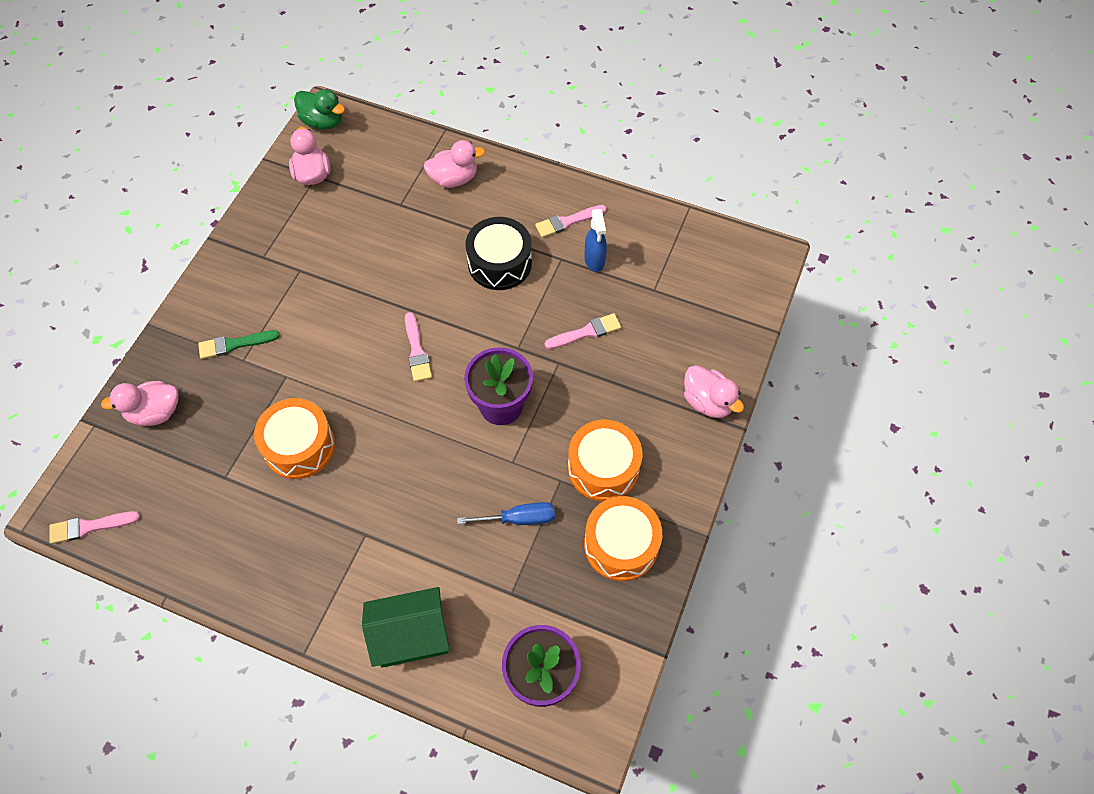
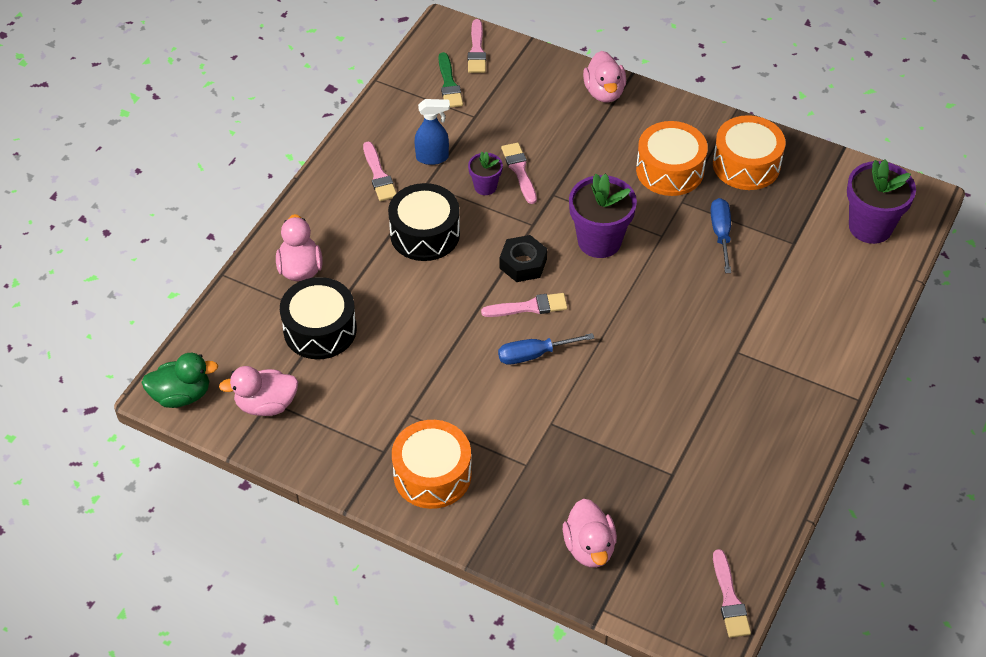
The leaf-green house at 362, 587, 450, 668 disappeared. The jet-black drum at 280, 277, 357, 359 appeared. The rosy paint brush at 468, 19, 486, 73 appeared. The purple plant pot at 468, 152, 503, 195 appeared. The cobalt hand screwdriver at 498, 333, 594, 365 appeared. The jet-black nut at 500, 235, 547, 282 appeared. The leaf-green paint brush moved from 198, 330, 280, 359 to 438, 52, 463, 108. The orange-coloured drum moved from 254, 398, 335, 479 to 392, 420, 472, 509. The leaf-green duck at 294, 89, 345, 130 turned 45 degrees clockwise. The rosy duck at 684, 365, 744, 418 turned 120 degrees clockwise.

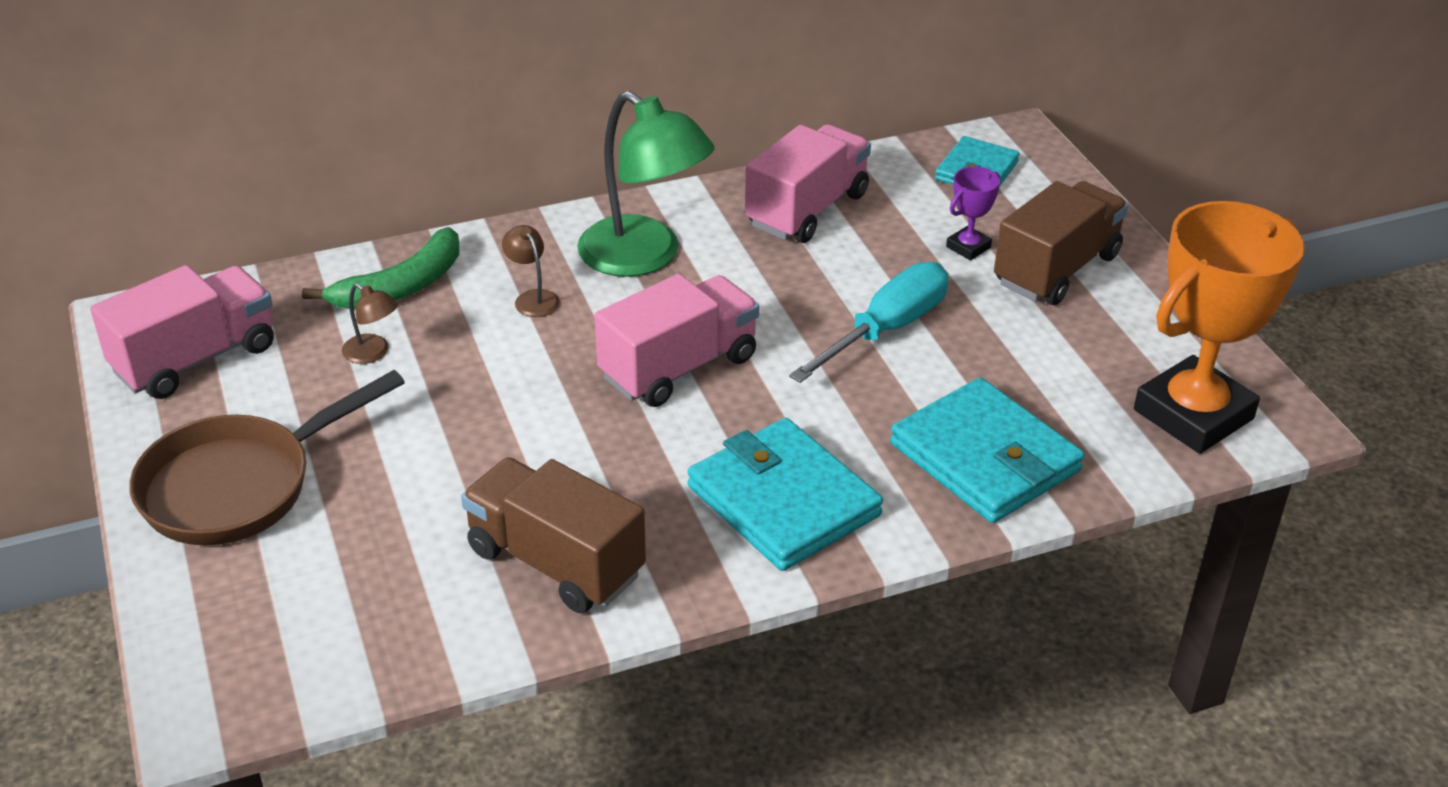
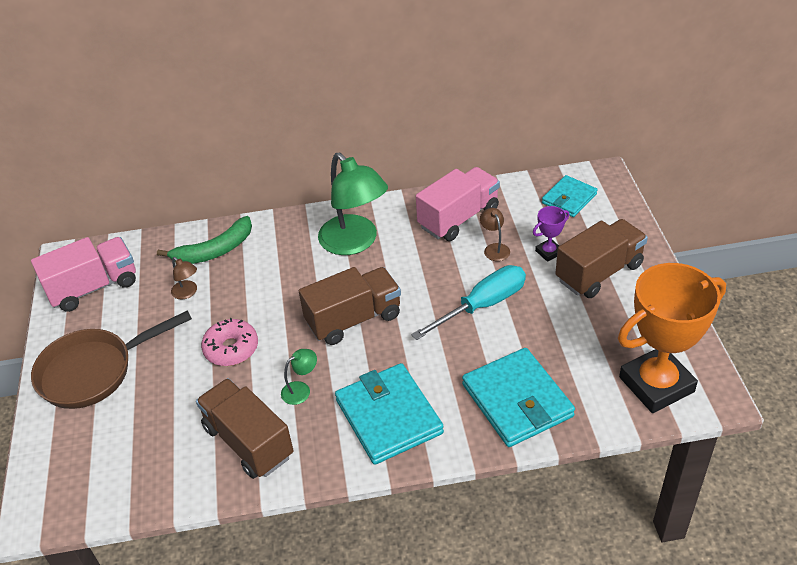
The rosy doughnut at 201, 318, 258, 366 appeared. The leaf-green desk lamp at 281, 349, 317, 405 appeared. The brown desk lamp moved from 502, 225, 560, 317 to 480, 208, 510, 261. The rosy truck at 595, 274, 759, 407 became the brown truck at 299, 267, 401, 345.

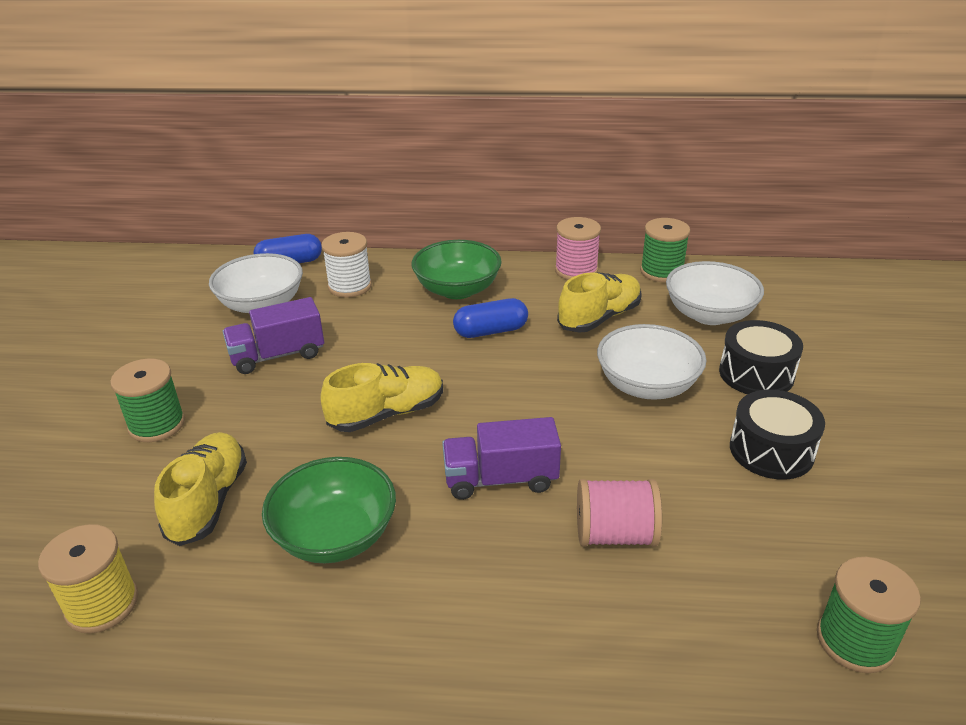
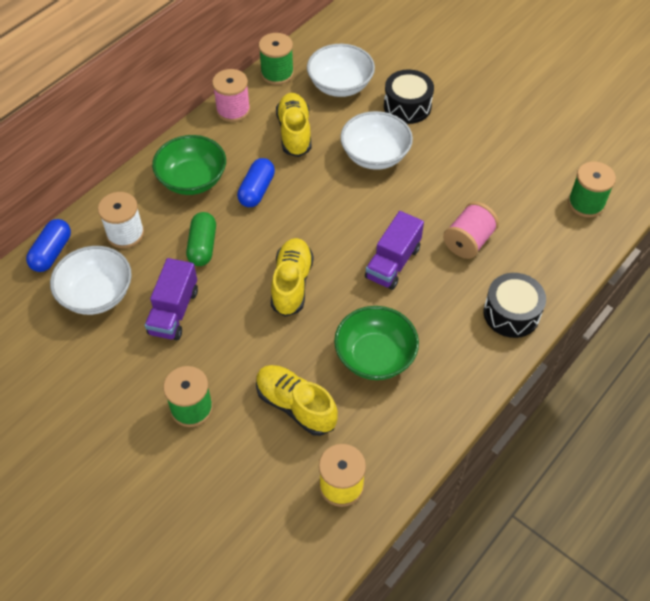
The leaf-green pill shape at 186, 212, 216, 266 appeared. The jet-black drum moved from 730, 390, 825, 480 to 484, 273, 546, 338.

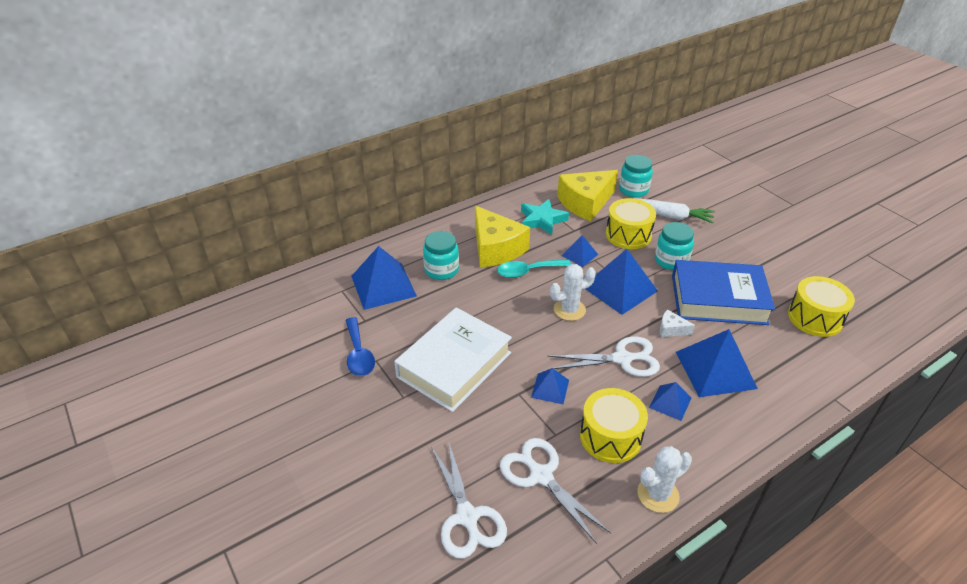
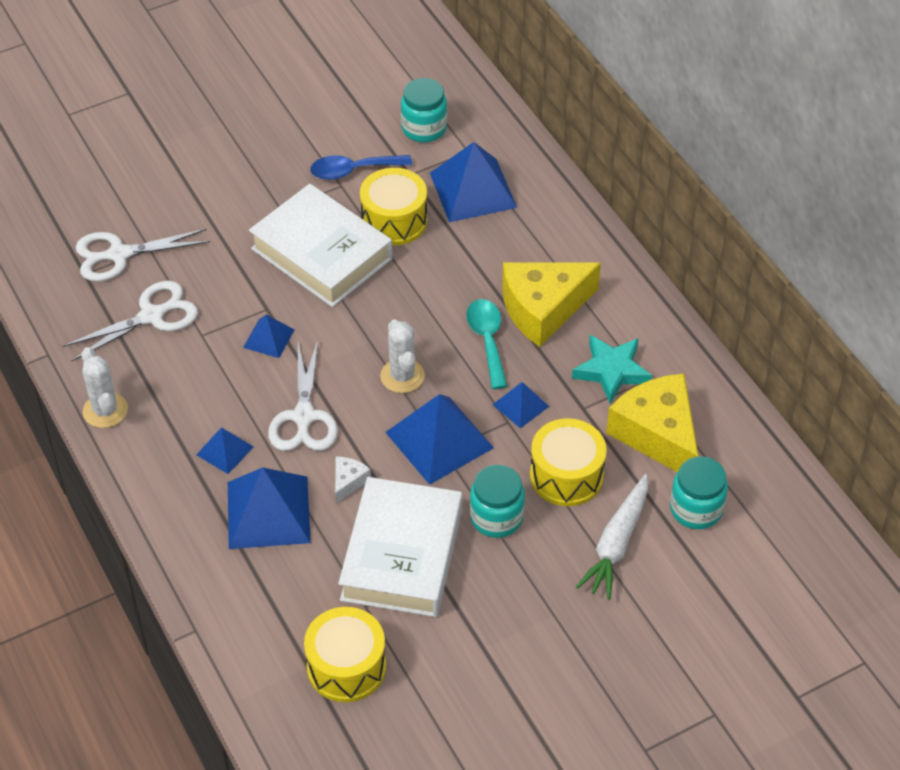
The aqua preserve jar moved from 423, 231, 459, 280 to 401, 78, 447, 142. The golden drum moved from 580, 388, 648, 463 to 360, 168, 427, 246. The cobalt book at 672, 260, 775, 325 became the snow-white book at 338, 477, 462, 617.

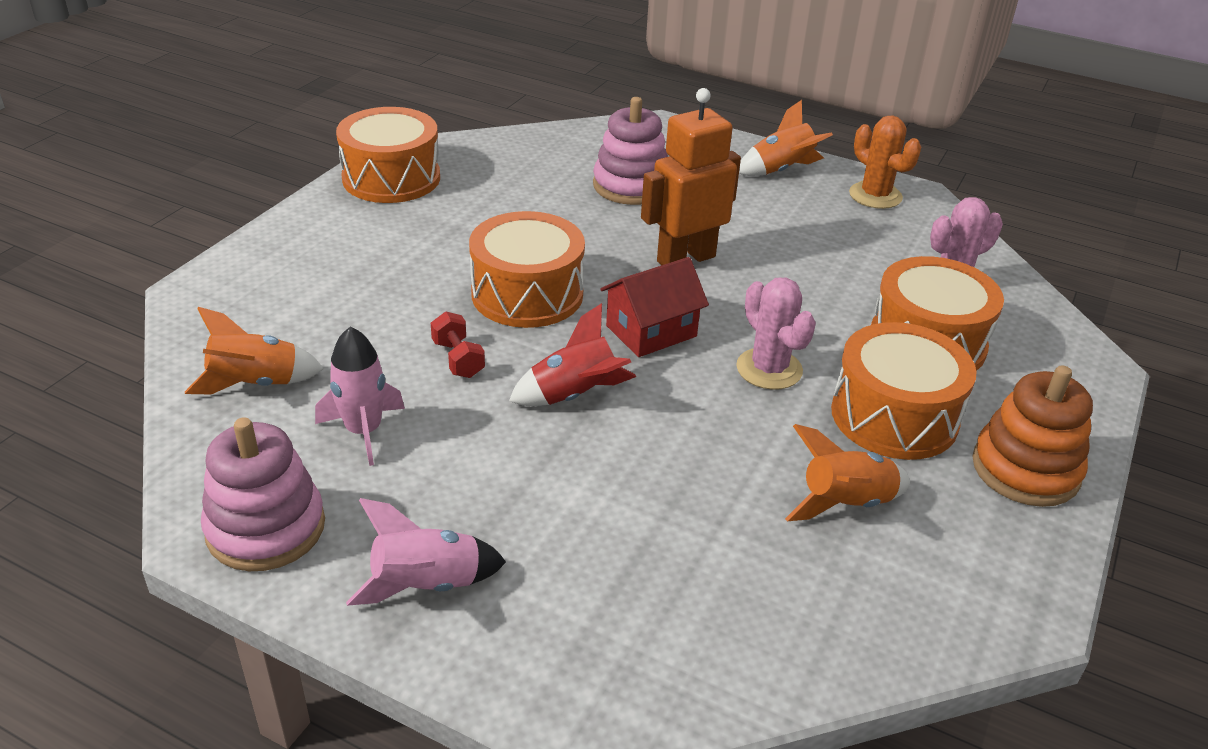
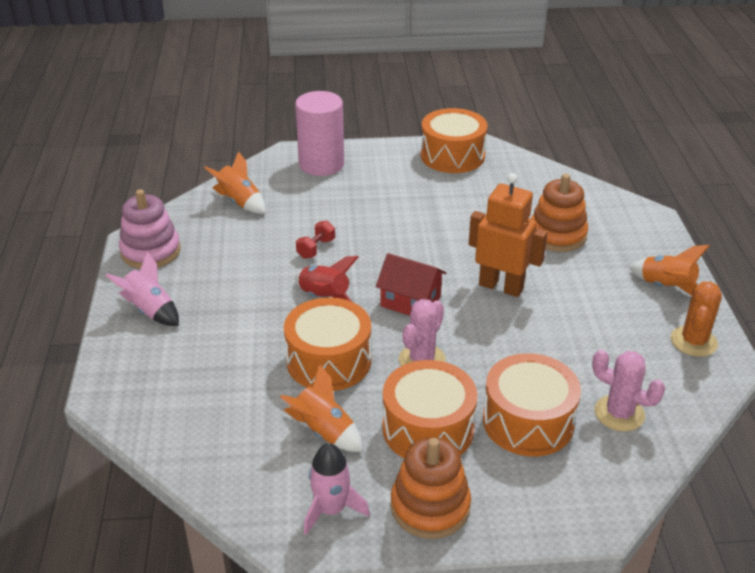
The rosy solid cylinder at 295, 91, 344, 176 appeared. The rosy toy rocket moved from 315, 327, 405, 466 to 304, 443, 370, 535. The orange-coloured drum moved from 469, 211, 585, 328 to 284, 297, 371, 391. The rosy stacking rings at 593, 97, 668, 205 became the orange-coloured stacking rings at 531, 174, 588, 252.

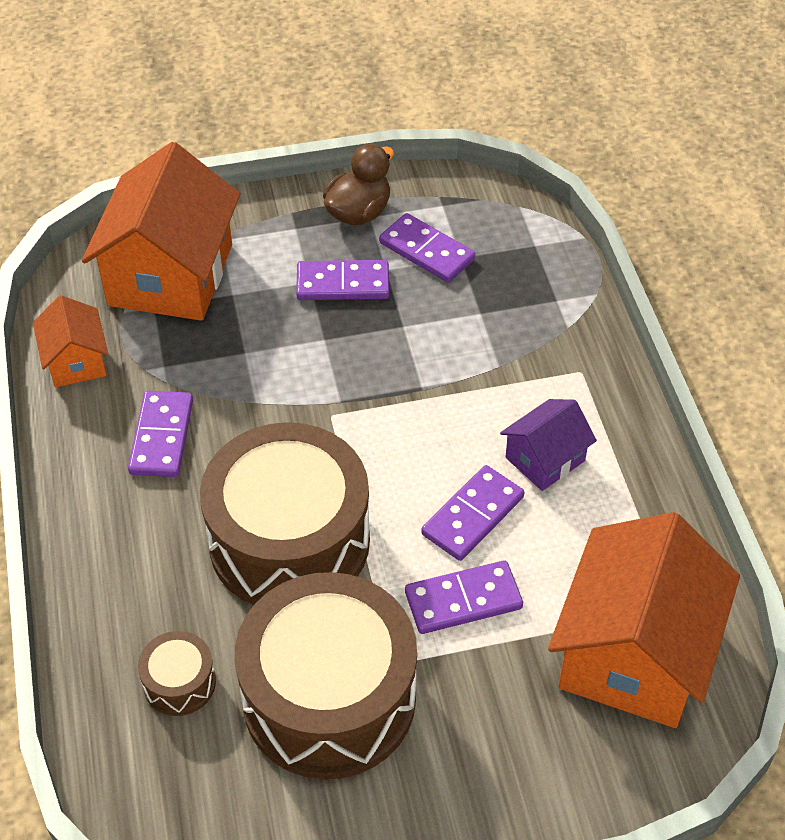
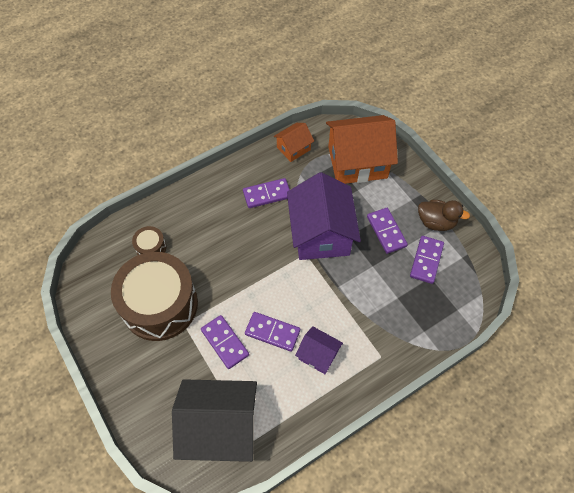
The brown drum at 200, 422, 370, 605 disappeared. The purple house at 287, 172, 361, 260 appeared. The orange-coloured house at 548, 512, 740, 728 became the jet-black house at 172, 379, 257, 462.

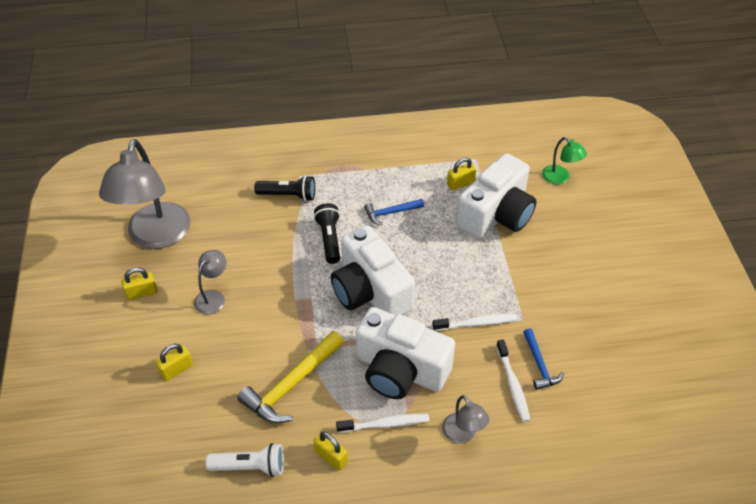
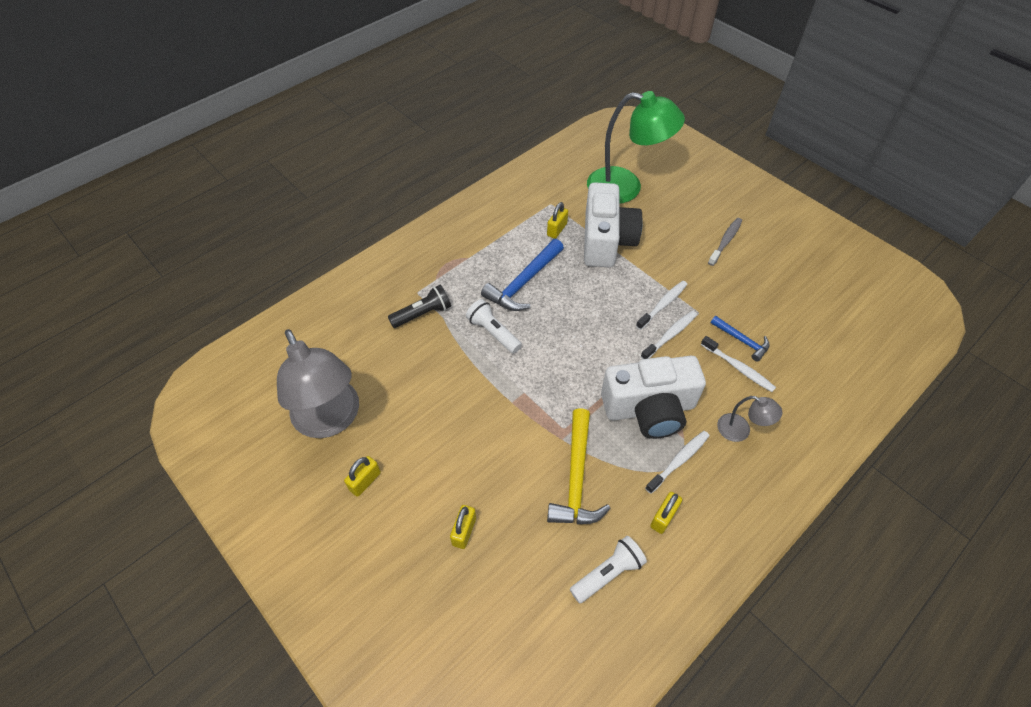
The grey desk lamp at 194, 250, 227, 315 disappeared. The snow-white camera at 331, 225, 415, 315 disappeared. The snow-white toothbrush at 636, 281, 687, 330 appeared. The grey toothbrush at 708, 218, 742, 266 appeared. The jet-black pocket torch at 314, 203, 340, 264 became the snow-white pocket torch at 466, 299, 522, 354. The golden small lock at 313, 431, 348, 471 turned 60 degrees counterclockwise. The cobalt hammer at 364, 199, 424, 225 changed to 1.74 times the size. The leaf-green desk lamp at 542, 137, 587, 184 changed to 2.17 times the size.

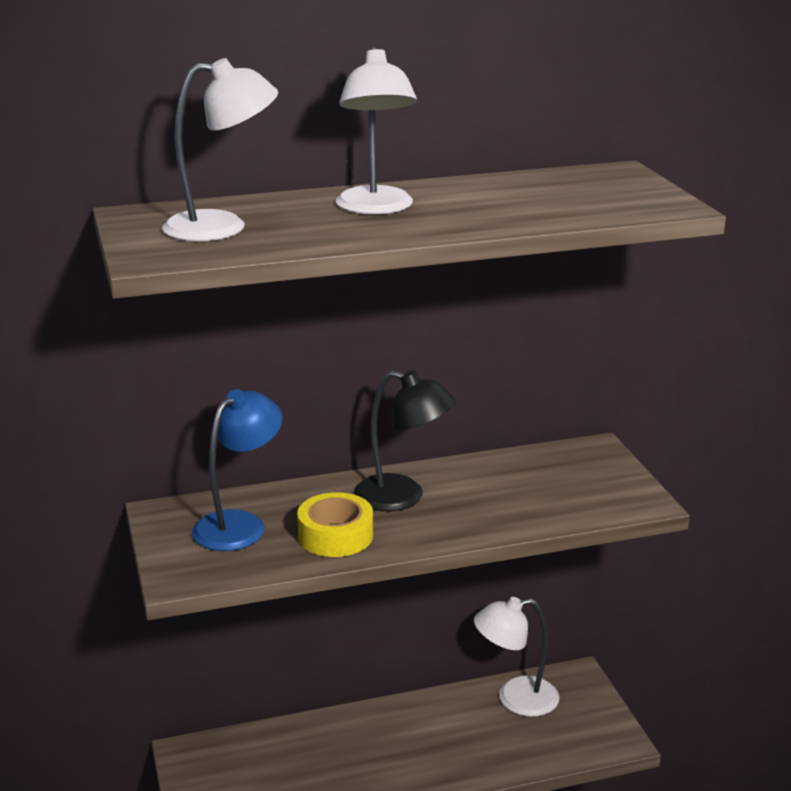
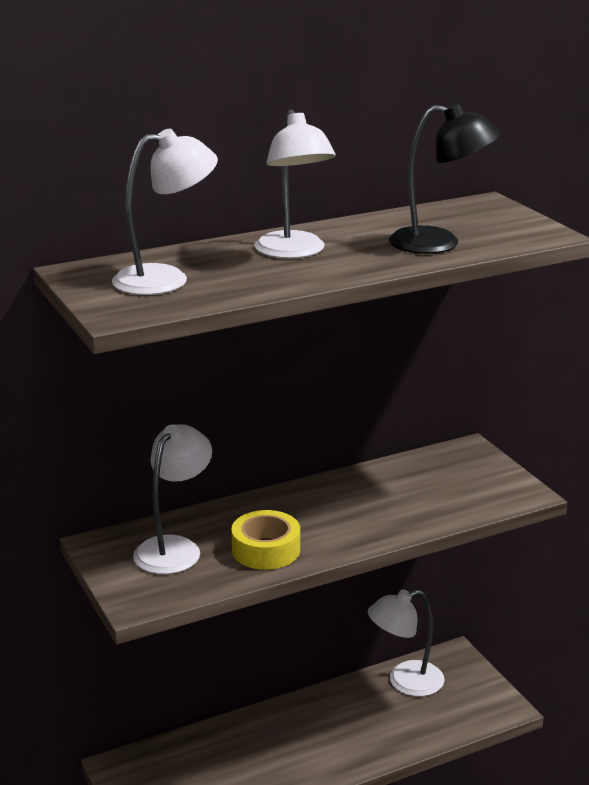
The jet-black desk lamp moved from 354, 371, 456, 511 to 389, 103, 500, 254. The cobalt desk lamp at 192, 389, 283, 551 became the snow-white desk lamp at 133, 424, 212, 574.

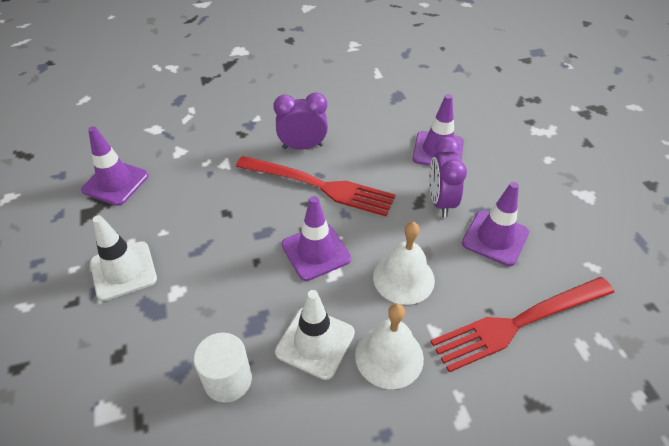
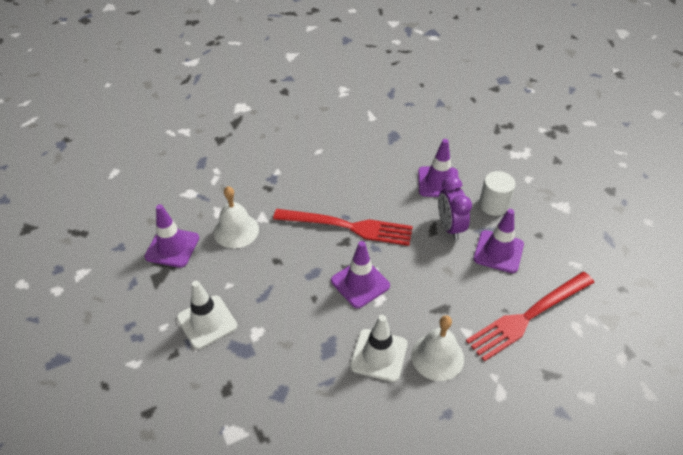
The purple bedside clock at 273, 92, 328, 149 disappeared. The snow-white solid cylinder moved from 194, 333, 252, 403 to 479, 171, 516, 216. The snow-white bell moved from 373, 222, 435, 305 to 214, 186, 259, 249.

